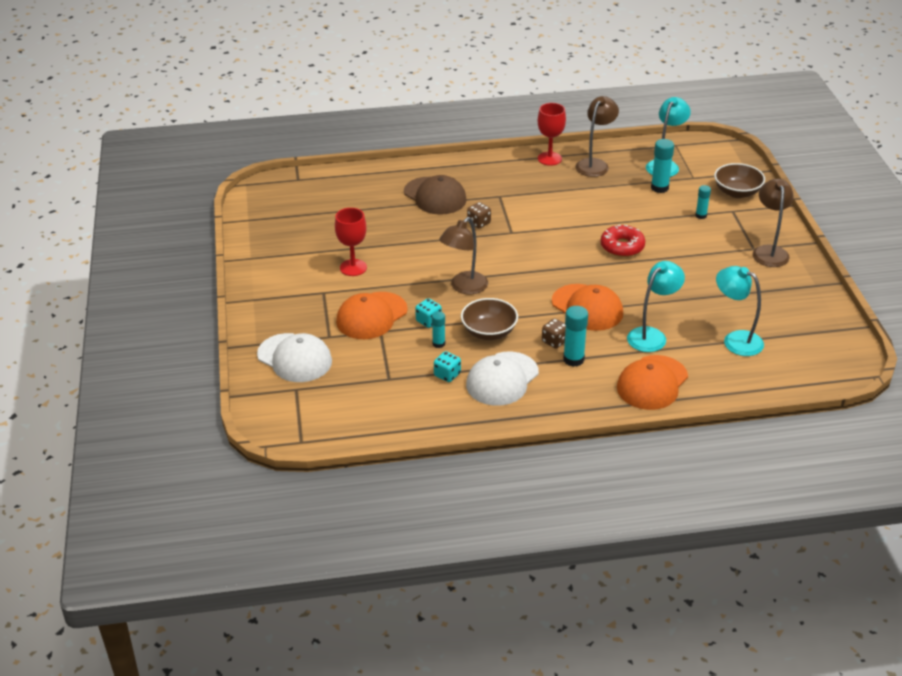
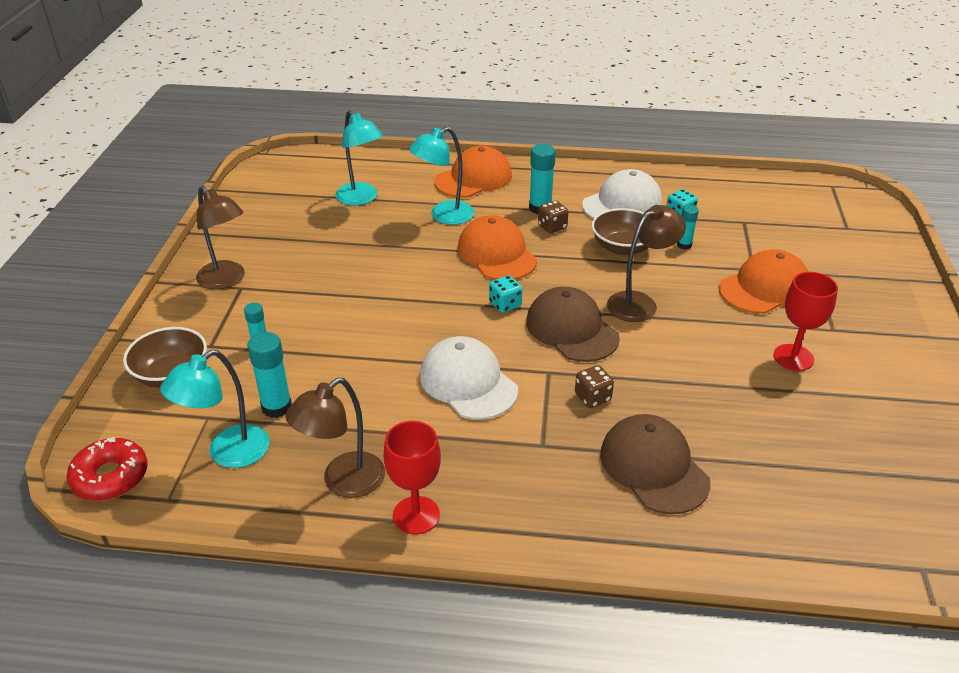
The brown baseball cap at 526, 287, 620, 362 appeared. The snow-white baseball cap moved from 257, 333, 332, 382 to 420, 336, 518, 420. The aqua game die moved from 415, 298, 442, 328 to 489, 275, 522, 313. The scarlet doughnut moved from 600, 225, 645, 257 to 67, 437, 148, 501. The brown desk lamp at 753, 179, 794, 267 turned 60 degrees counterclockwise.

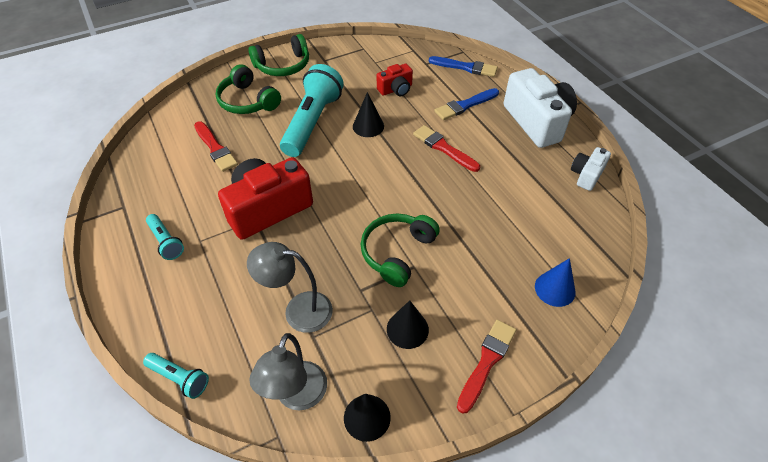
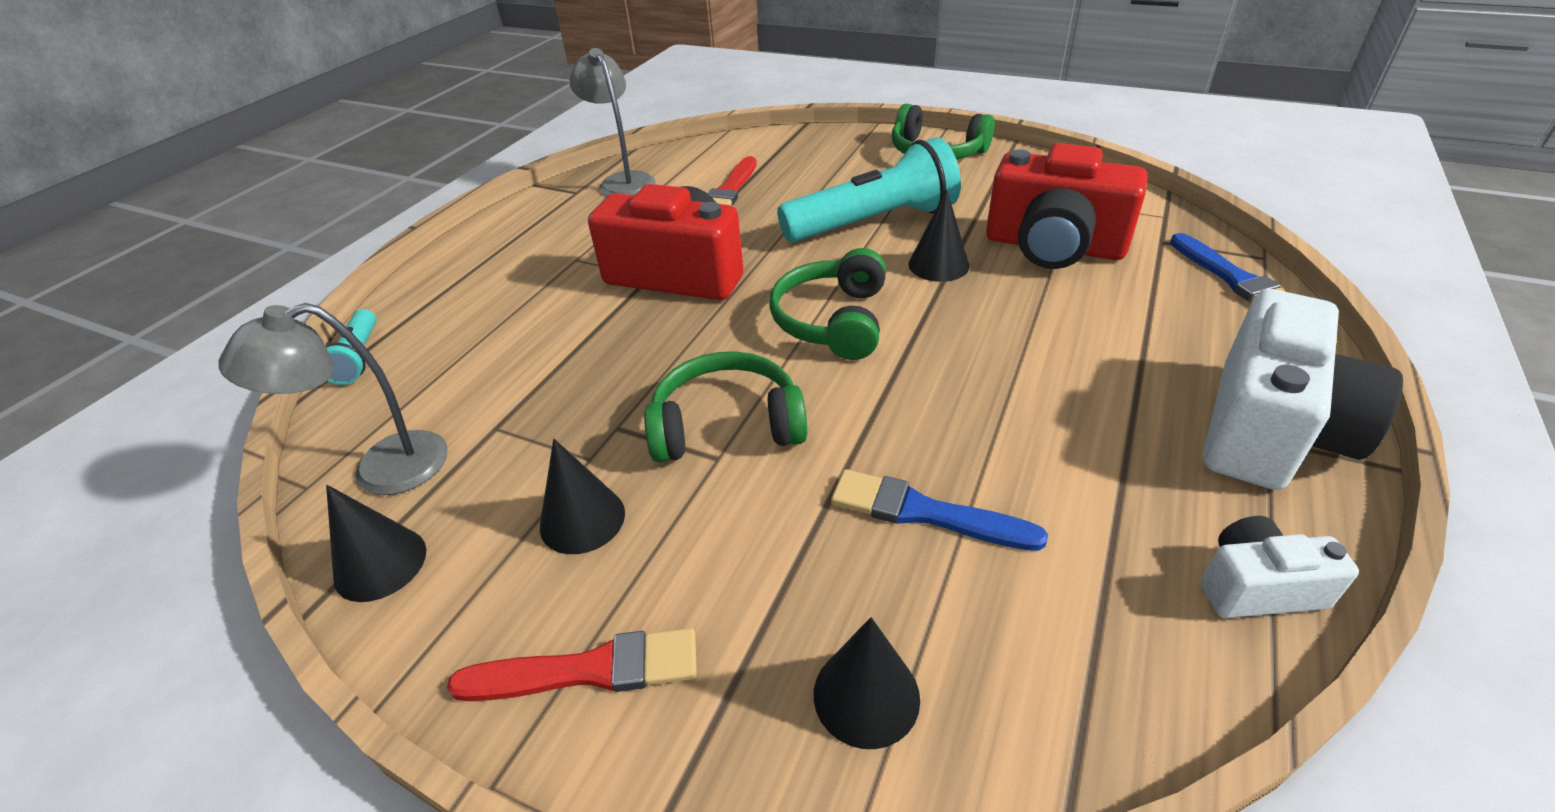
The aqua pocket torch at 146, 214, 184, 260 disappeared. The scarlet paint brush at 413, 125, 480, 172 disappeared. The leaf-green over-ear headphones moved from 216, 64, 281, 114 to 769, 248, 886, 360. The grey desk lamp moved from 247, 242, 333, 333 to 570, 48, 655, 196. The cobalt paint brush moved from 434, 88, 499, 120 to 831, 469, 1048, 551. The cobalt solid cone at 535, 258, 576, 307 became the jet-black solid cone at 814, 617, 920, 749. The scarlet camera at 377, 64, 413, 96 changed to 1.95 times the size.

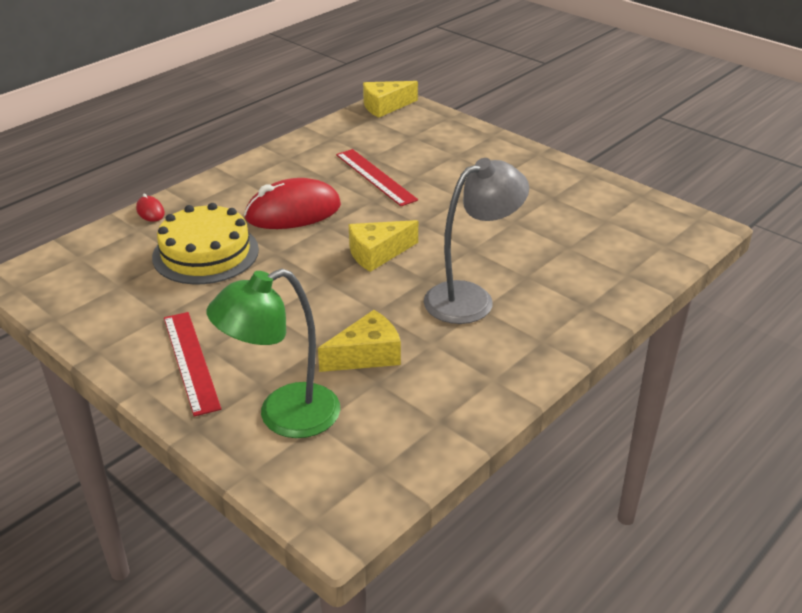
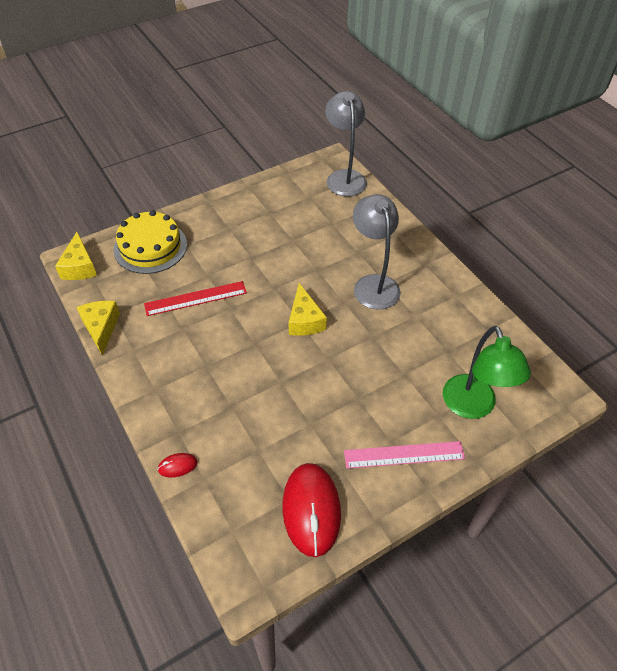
The grey desk lamp at 325, 91, 367, 196 appeared. The golden layer cake moved from 152, 203, 259, 284 to 114, 210, 187, 274. The scarlet PC mouse moved from 244, 178, 341, 229 to 282, 463, 341, 557. The golden piece of cheese moved from 318, 310, 401, 372 to 77, 301, 120, 356. The scarlet straightedge at 164, 312, 221, 417 became the rosy straightedge at 344, 441, 465, 469.

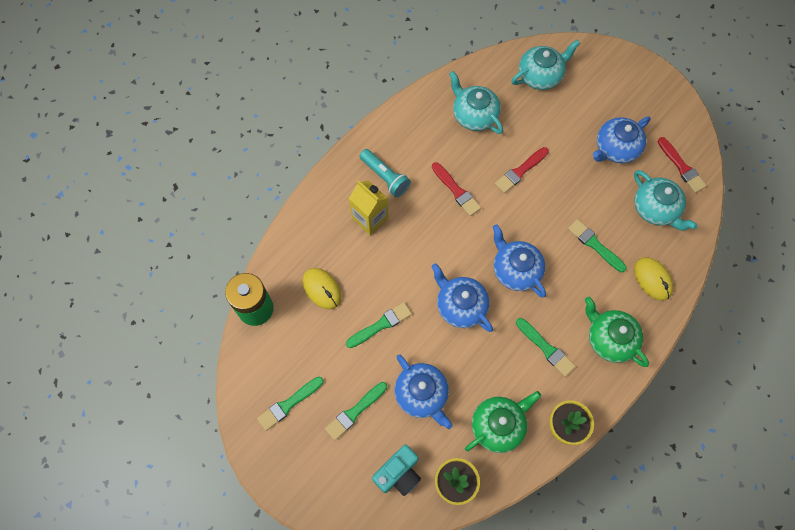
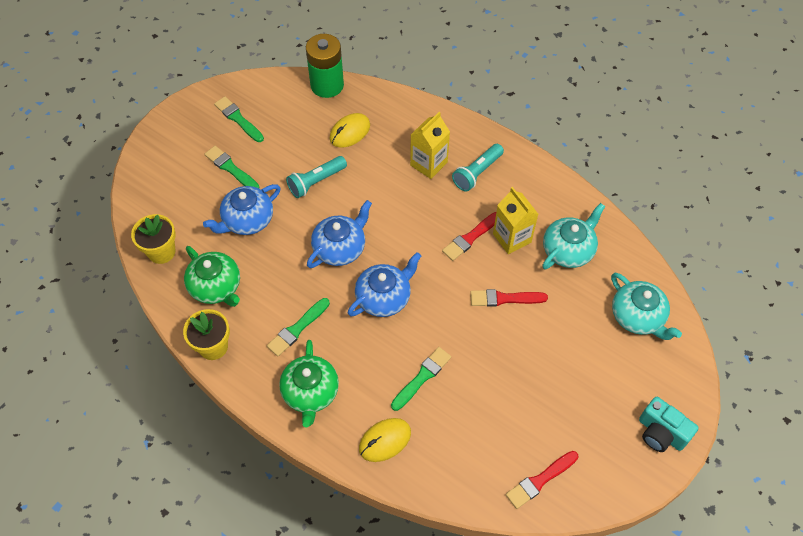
The cobalt teapot at 593, 117, 651, 163 disappeared. The aqua teapot at 634, 170, 698, 230 disappeared. The golden juice carton at 493, 187, 538, 254 appeared. The aqua camera moved from 372, 445, 421, 496 to 639, 397, 699, 452. The leaf-green paint brush at 346, 302, 412, 348 was replaced by the aqua pocket torch at 286, 156, 347, 198. The scarlet paint brush at 495, 147, 549, 193 turned 45 degrees counterclockwise. The leaf-green teapot at 585, 297, 649, 367 turned 135 degrees clockwise.

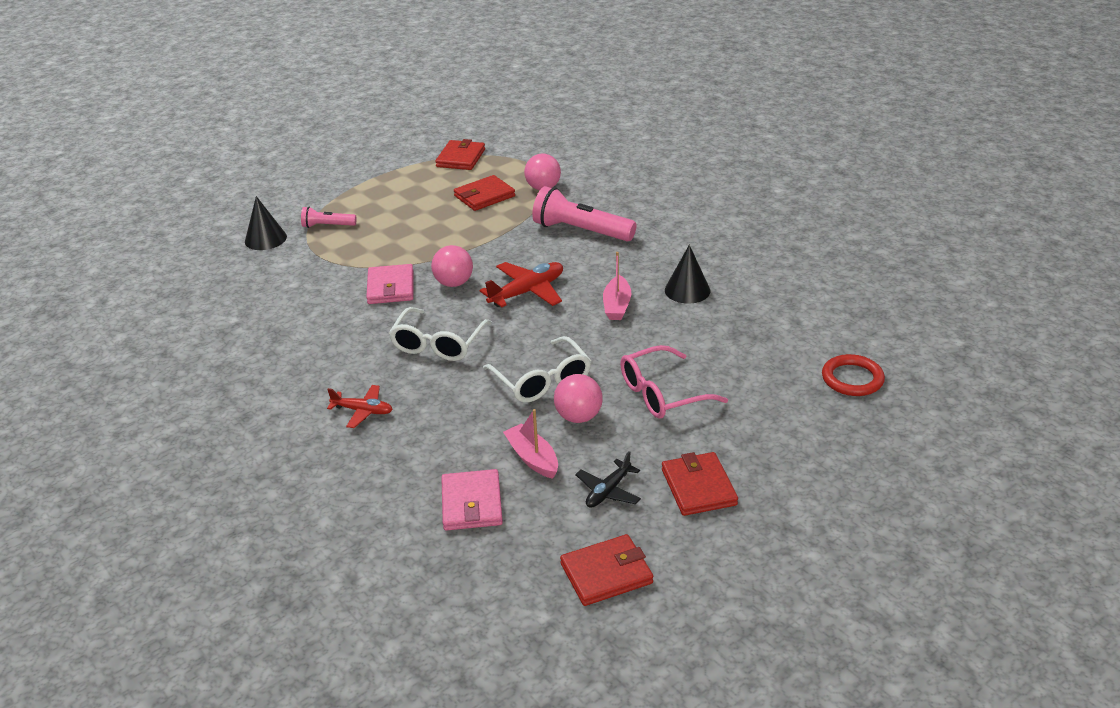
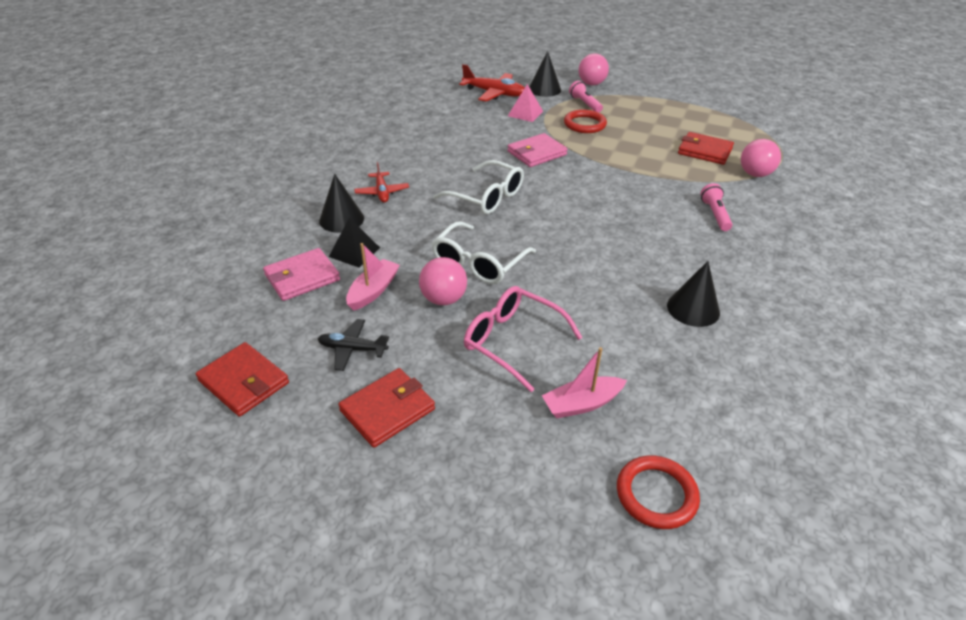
The scarlet card wallet at 435, 139, 485, 170 disappeared. The jet-black solid cone at 319, 174, 364, 233 appeared. The jet-black pyramid at 329, 217, 380, 267 appeared. The rosy pyramid at 508, 84, 543, 122 appeared. The scarlet torus at 564, 109, 607, 133 appeared. The rosy play ball moved from 431, 245, 473, 287 to 579, 53, 609, 85. The scarlet plane moved from 480, 262, 563, 307 to 459, 64, 525, 102. The rosy sailboat moved from 603, 252, 631, 320 to 541, 347, 627, 418. The snow-white spectacles at 389, 307, 492, 361 turned 135 degrees counterclockwise. The rosy pocket torch at 532, 186, 637, 241 changed to 0.53 times the size.

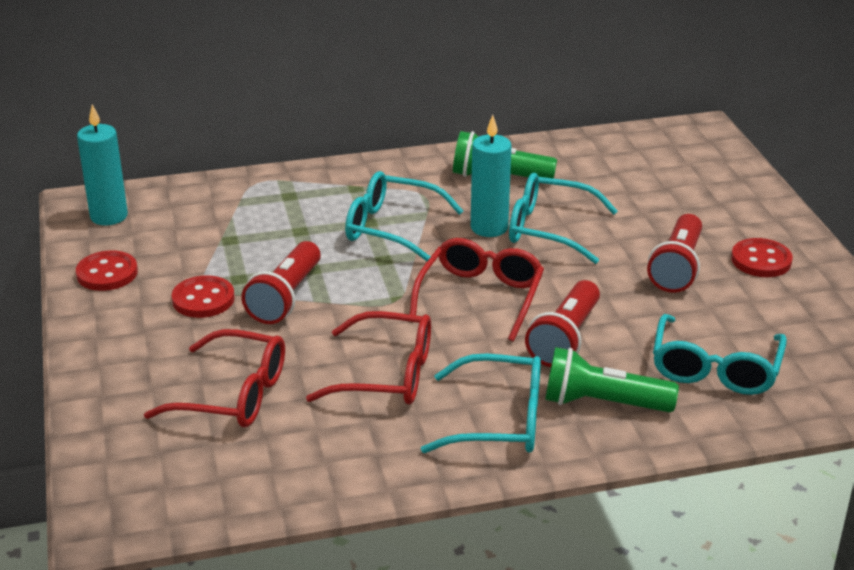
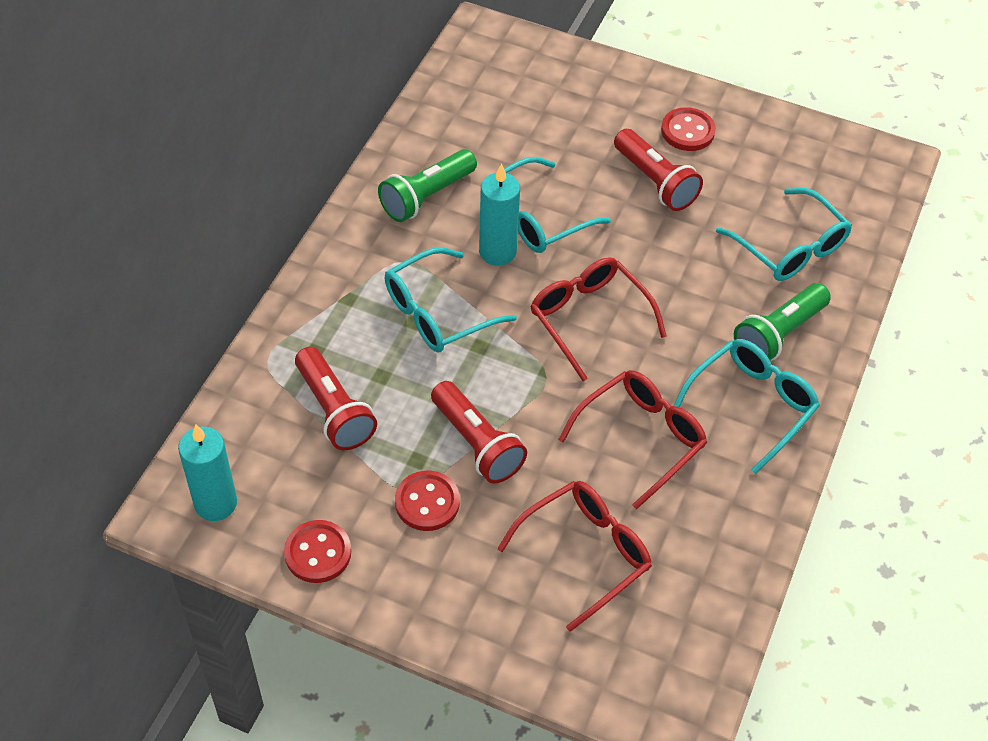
The scarlet pocket torch moved from 525, 280, 600, 367 to 295, 347, 377, 450.

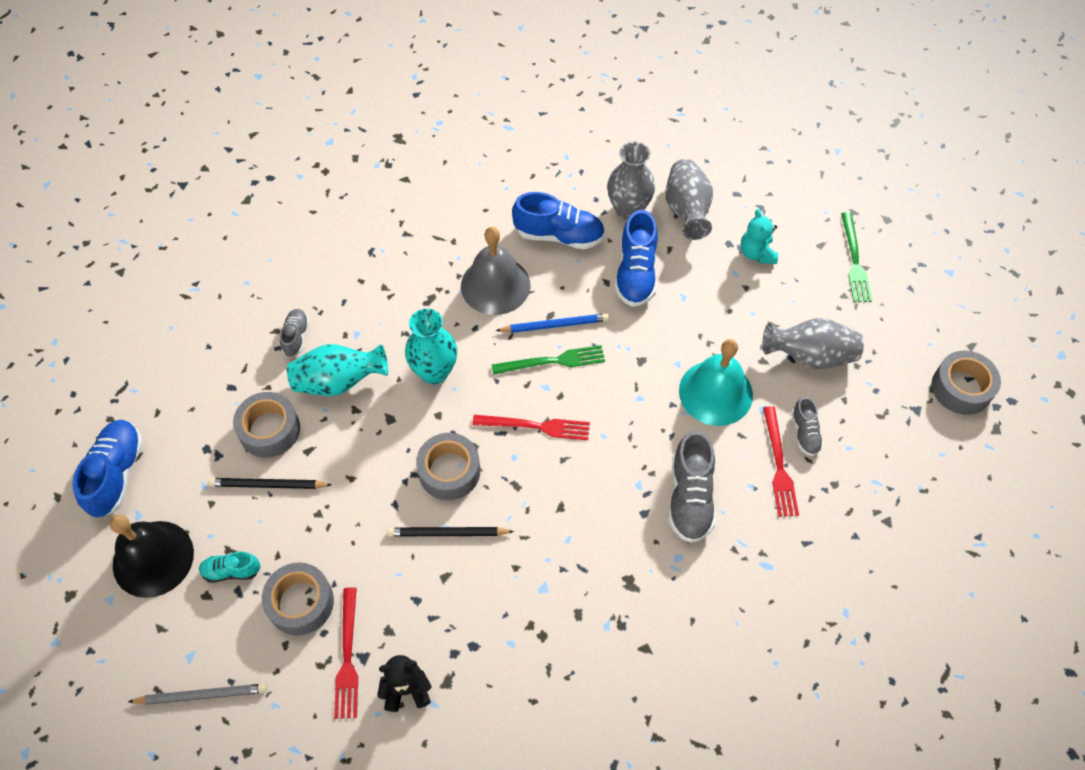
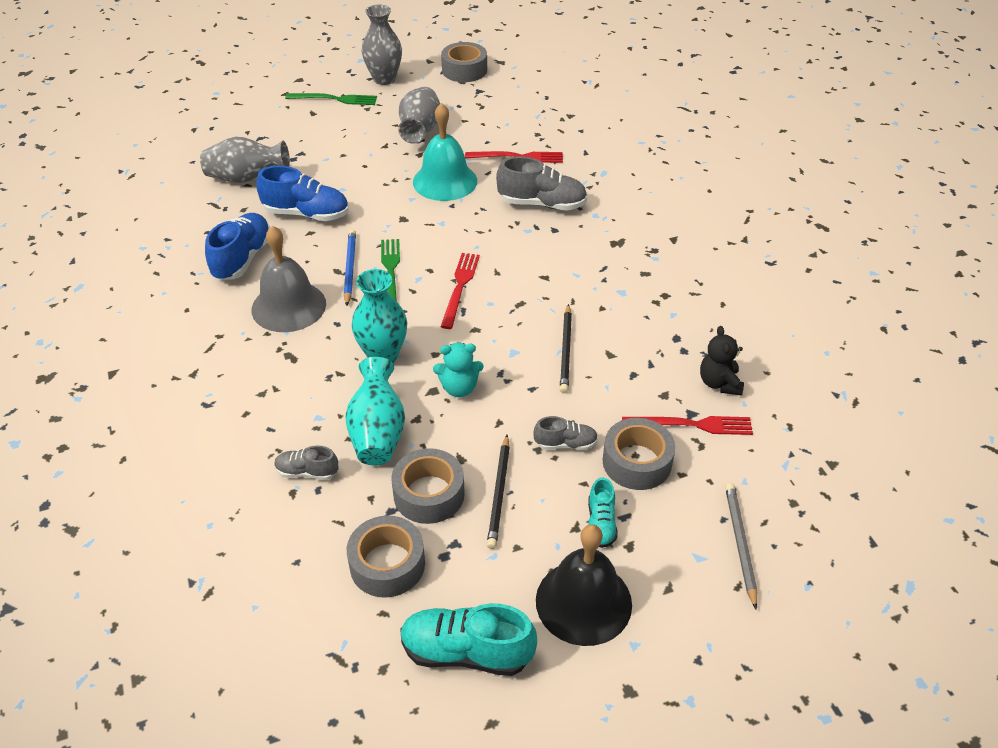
The grey roll of tape moved from 416, 433, 480, 500 to 347, 516, 425, 598. The grey flower vase moved from 607, 141, 655, 220 to 362, 5, 402, 85. The aqua teddy moved from 740, 209, 778, 264 to 433, 343, 484, 397. The grey sneaker moved from 791, 397, 824, 456 to 533, 416, 598, 450. The cobalt sneaker at 72, 420, 143, 518 became the aqua sneaker at 400, 603, 537, 676.

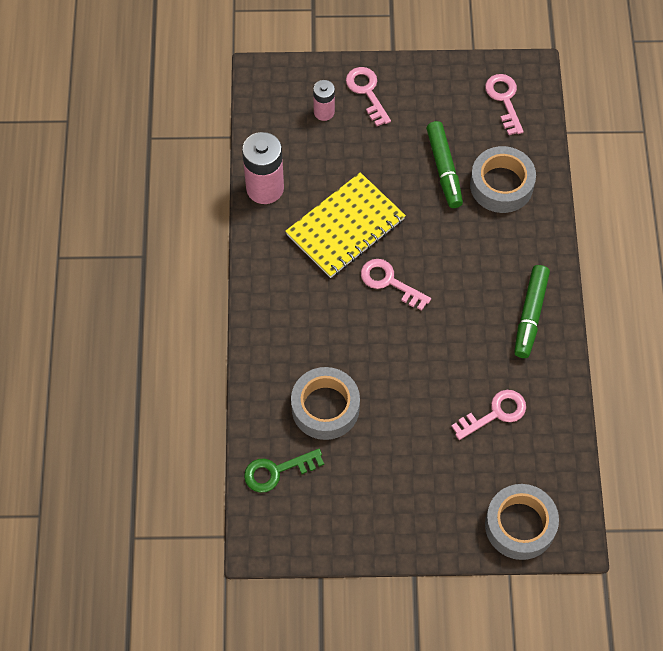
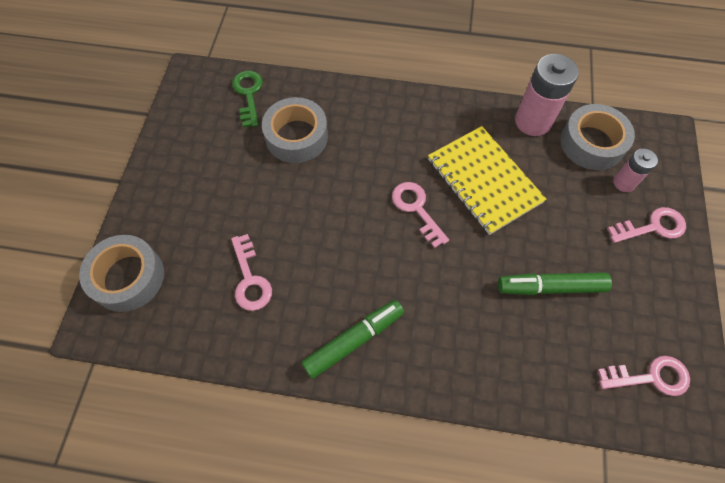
The grey roll of tape moved from 470, 146, 536, 213 to 560, 104, 635, 170. The rosy key at 361, 259, 431, 311 turned 75 degrees counterclockwise. The leaf-green marker pen at 514, 265, 550, 358 turned 120 degrees clockwise.

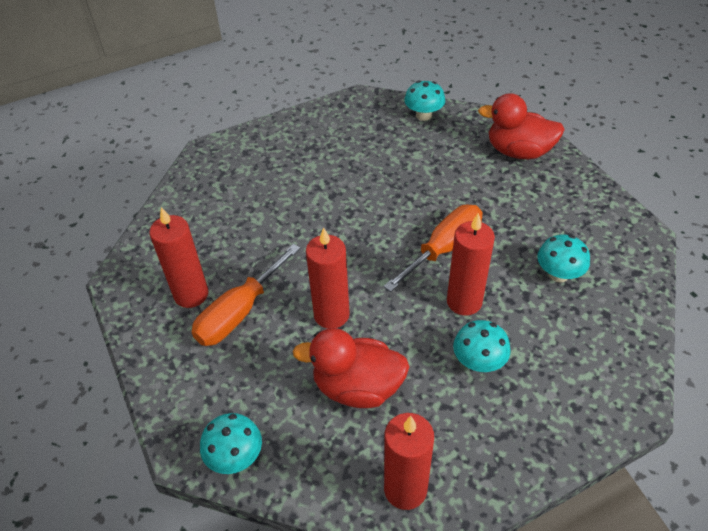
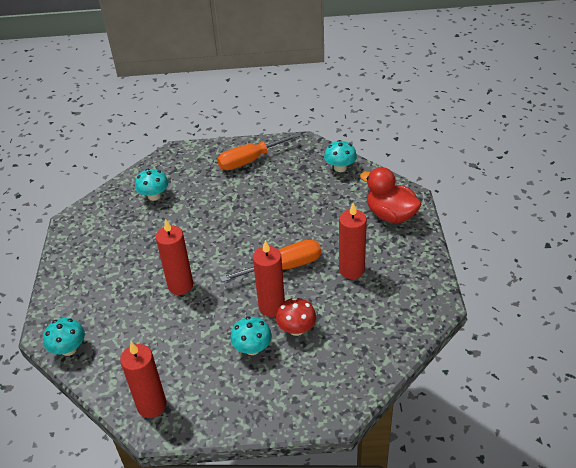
The scarlet duck at 293, 328, 409, 408 disappeared. The scarlet mushroom at 276, 297, 316, 336 appeared. The scarlet candle moved from 149, 207, 208, 308 to 339, 203, 367, 279. The orange-coloured hand screwdriver moved from 192, 244, 301, 346 to 217, 133, 300, 170. The aqua mushroom moved from 537, 235, 590, 282 to 135, 169, 169, 201.

